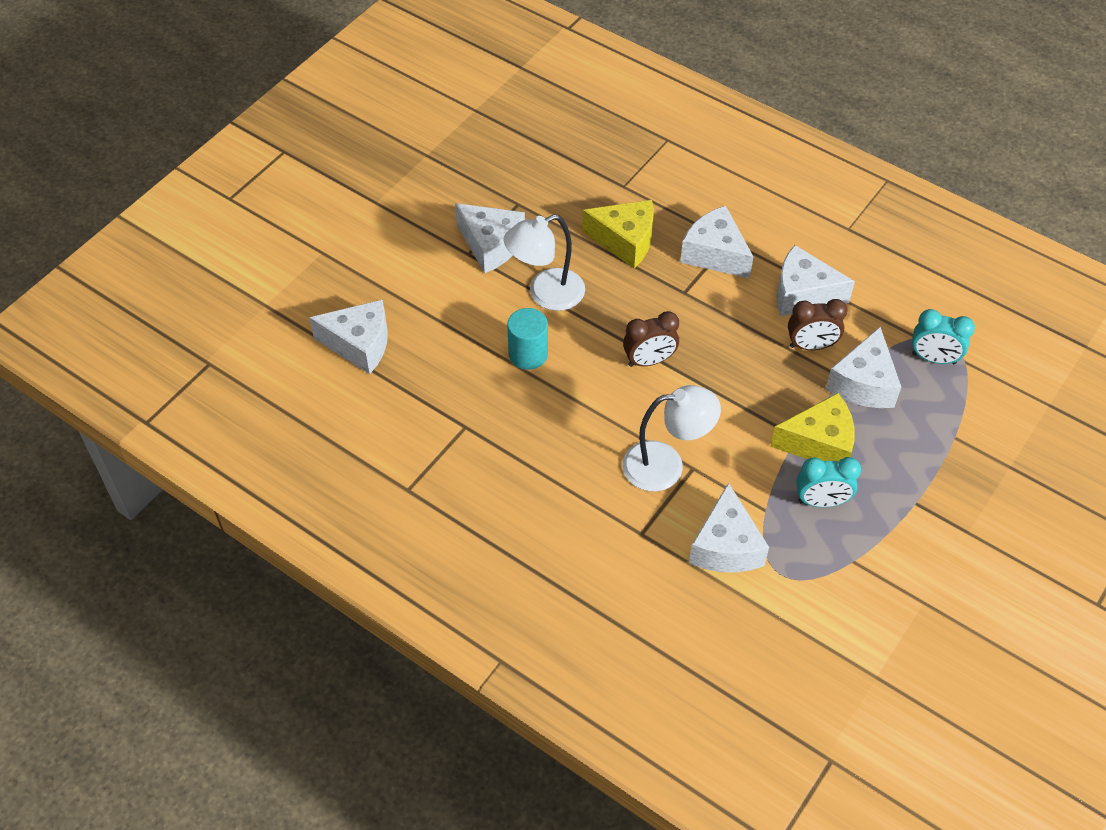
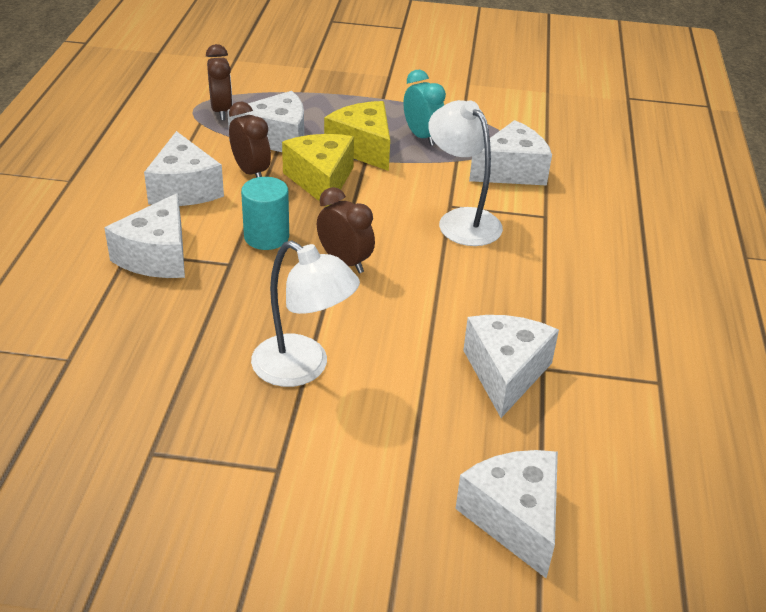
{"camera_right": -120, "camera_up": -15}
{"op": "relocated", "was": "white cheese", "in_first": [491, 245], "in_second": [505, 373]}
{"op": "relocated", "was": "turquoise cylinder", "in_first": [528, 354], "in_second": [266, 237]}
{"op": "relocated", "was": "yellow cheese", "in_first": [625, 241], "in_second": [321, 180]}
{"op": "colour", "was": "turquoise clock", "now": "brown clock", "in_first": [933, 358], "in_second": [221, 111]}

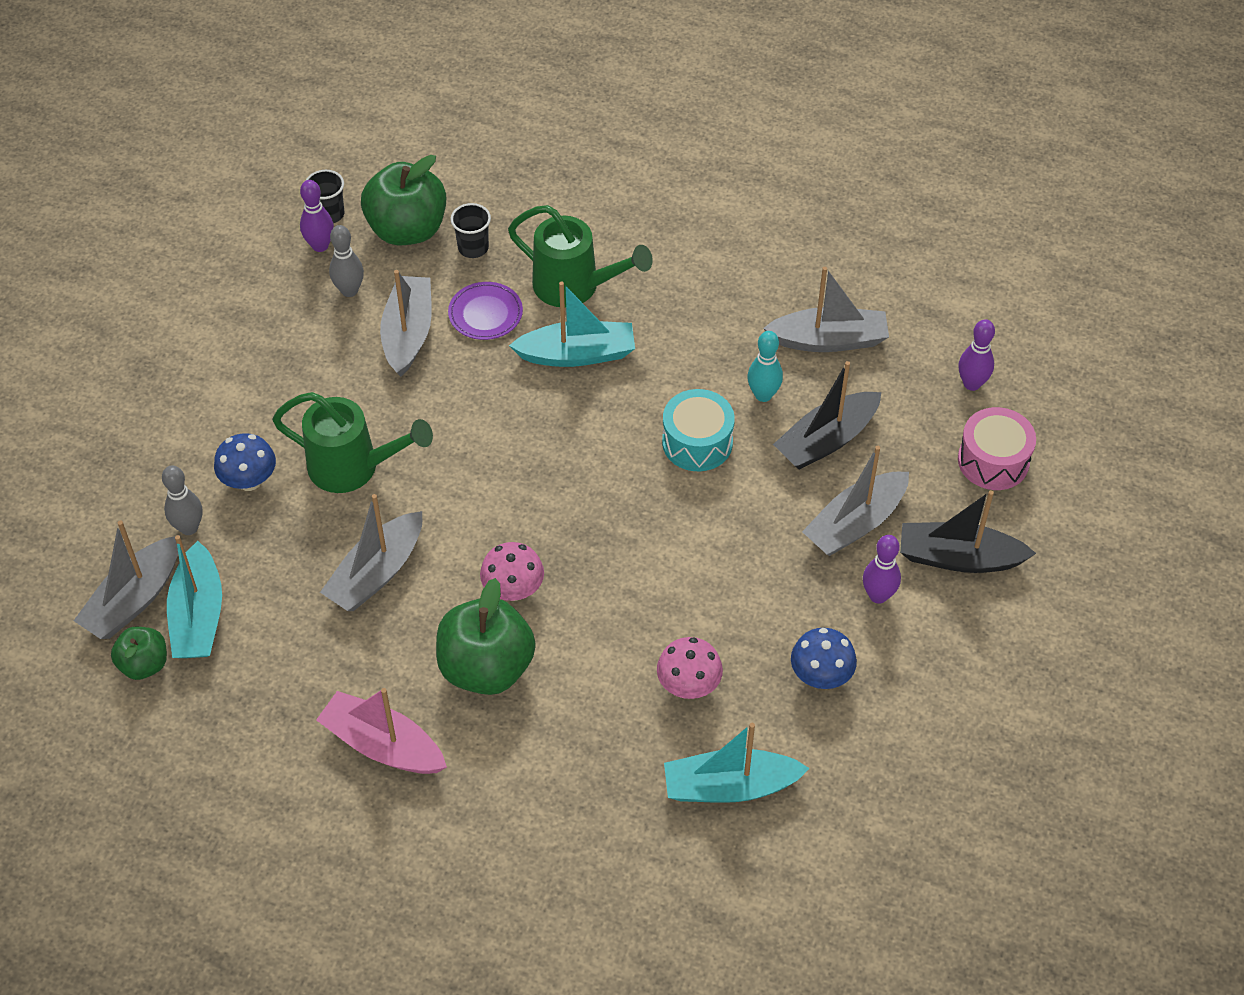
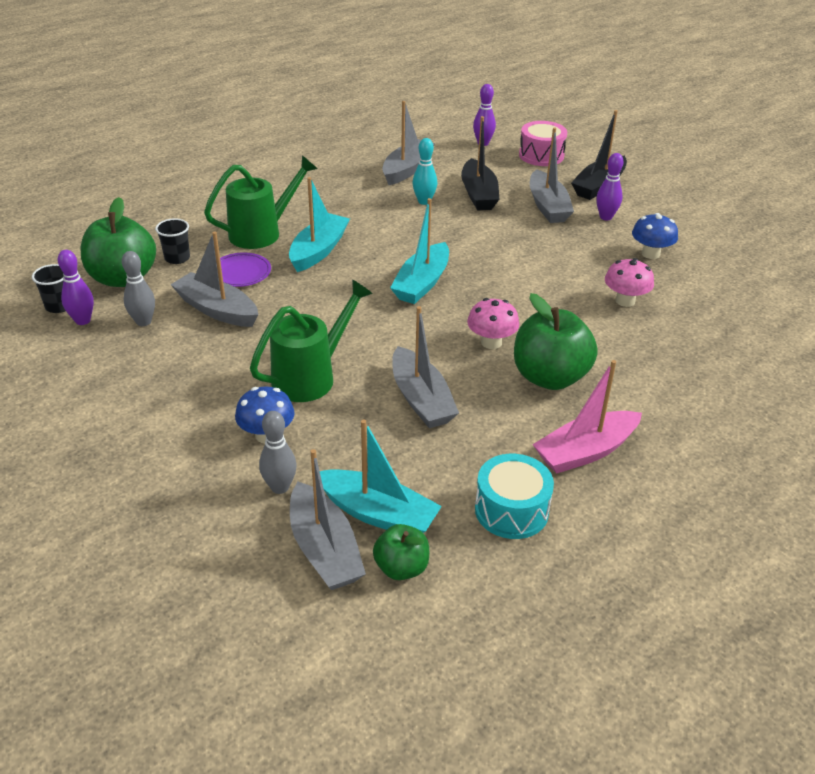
{"camera_right": -60, "camera_up": -15}
{"op": "relocated", "was": "turquoise drum", "in_first": [697, 442], "in_second": [511, 510]}
{"op": "relocated", "was": "turquoise boat", "in_first": [729, 786], "in_second": [422, 283]}

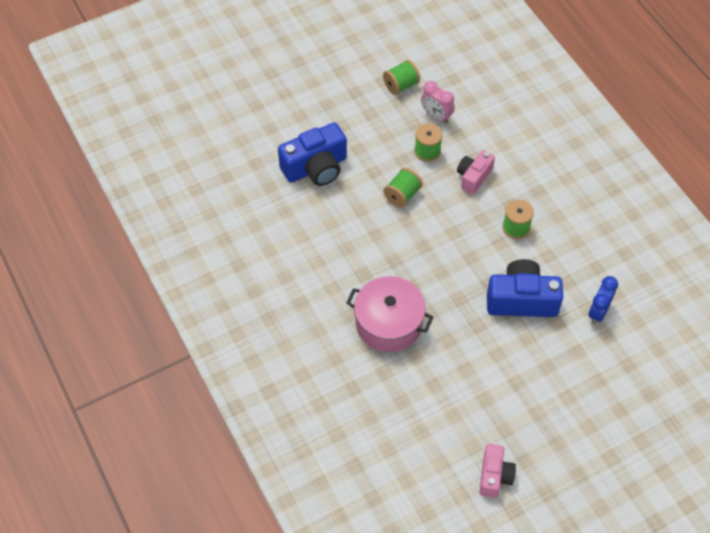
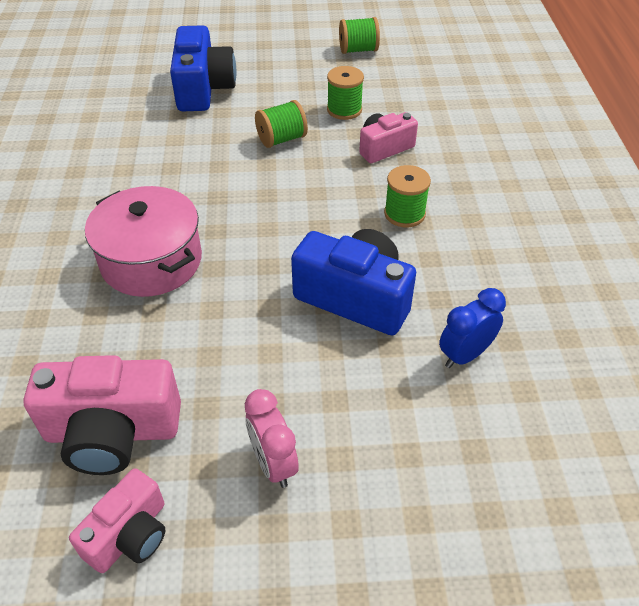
{"camera_right": 25, "camera_up": -10}
{"op": "spun", "was": "blue camera", "in_first": [316, 168], "in_second": [203, 89], "clockwise": -90}
{"op": "relocated", "was": "pink clock", "in_first": [436, 116], "in_second": [273, 463]}
{"op": "appeared", "now": "pink camera", "in_second": [112, 432]}

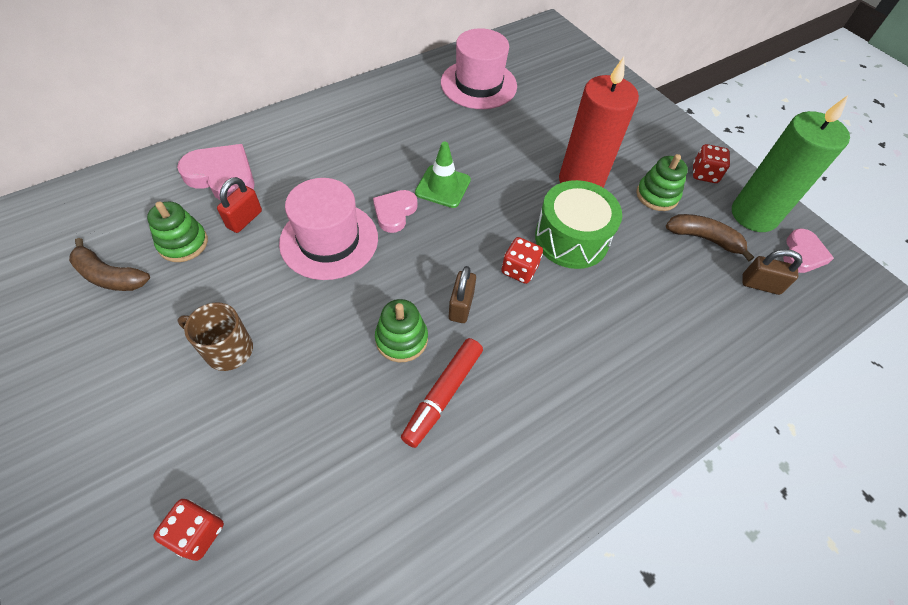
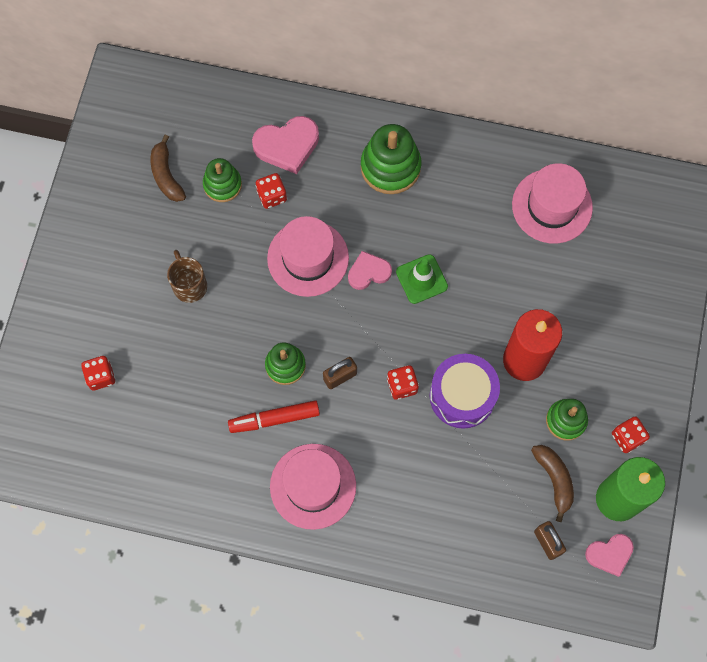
{"camera_right": 50, "camera_up": 15}
{"op": "spun", "was": "pink heart", "in_first": [222, 176], "in_second": [287, 146], "clockwise": 90}
{"op": "exchanged", "was": "red padlock", "now": "red dice", "in_first": [244, 219], "in_second": [272, 196]}
{"op": "colour", "was": "green drum", "now": "purple drum", "in_first": [571, 238], "in_second": [462, 396]}
{"op": "appeared", "now": "pink hat", "in_second": [313, 486]}
{"op": "appeared", "now": "green stacking toy", "in_second": [390, 167]}

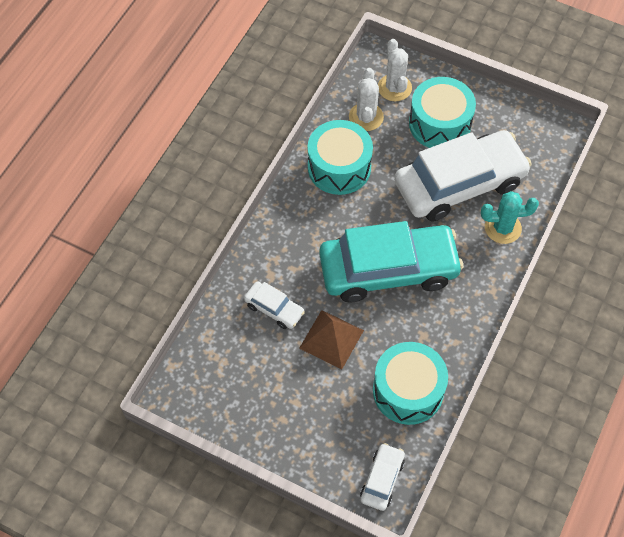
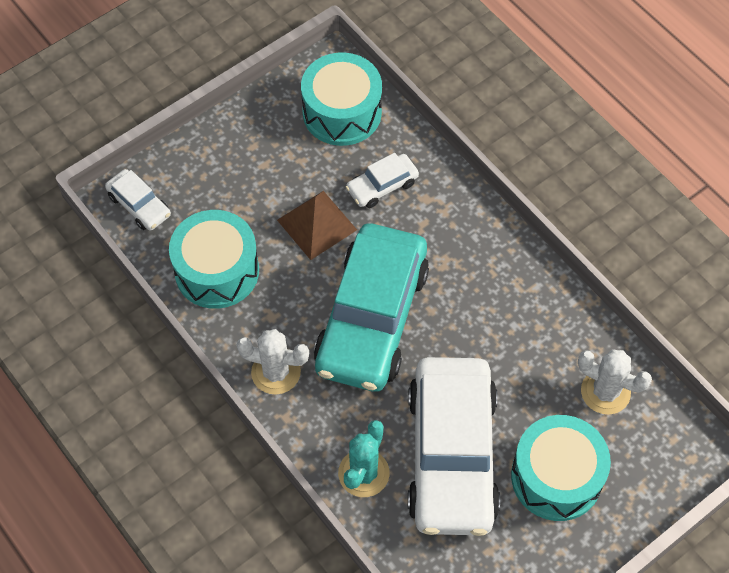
{"camera_right": 115, "camera_up": 0}
{"op": "relocated", "was": "turquoise drum", "in_first": [339, 167], "in_second": [342, 112]}
{"op": "relocated", "was": "white cactus", "in_first": [394, 88], "in_second": [276, 372]}

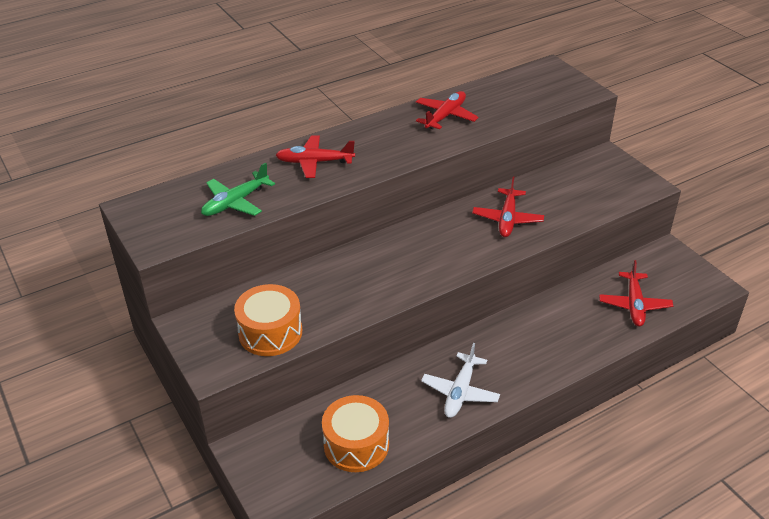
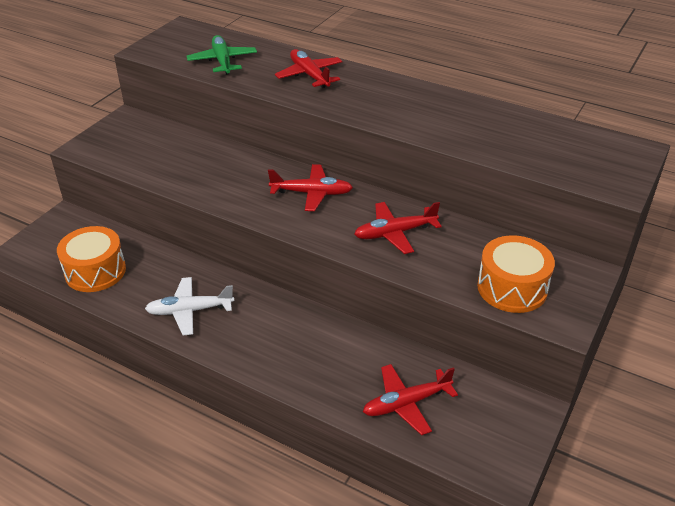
{"camera_right": 60, "camera_up": 0}
{"op": "spun", "was": "green plane", "in_first": [235, 202], "in_second": [222, 61], "clockwise": 60}
{"op": "relocated", "was": "orange drum", "in_first": [270, 332], "in_second": [512, 288]}
{"op": "relocated", "was": "red plane", "in_first": [445, 116], "in_second": [312, 193]}

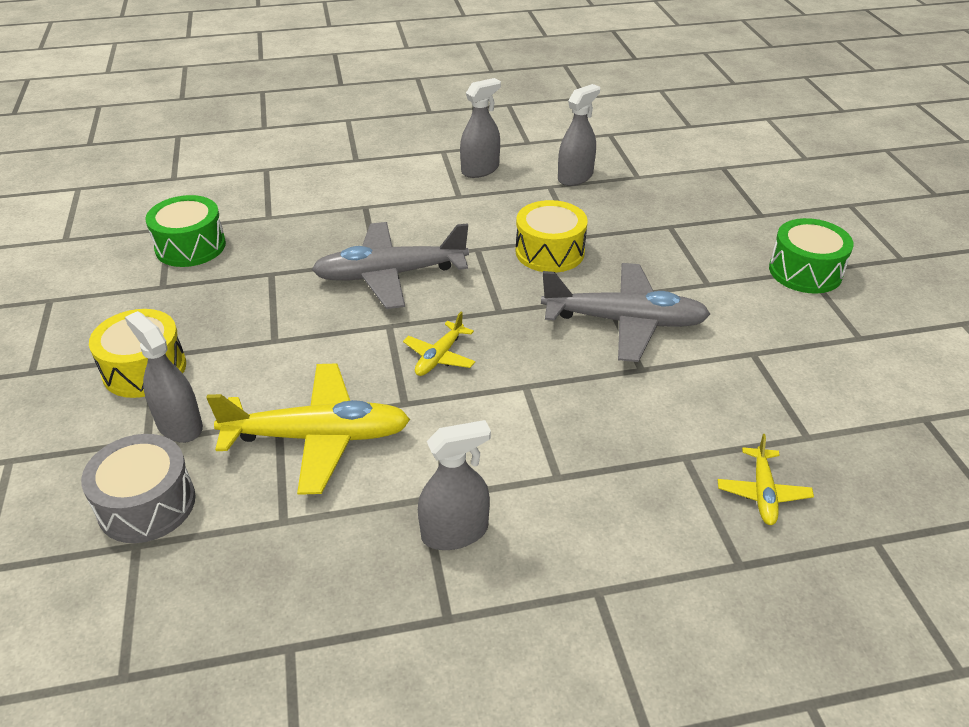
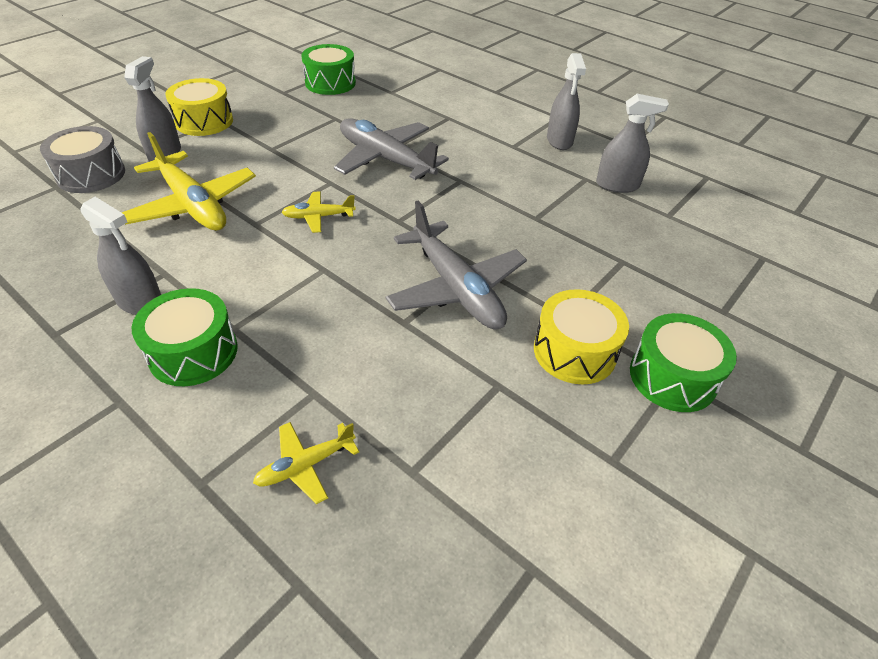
{"camera_right": 50, "camera_up": 5}
{"op": "spun", "was": "grey spray bottle", "in_first": [480, 169], "in_second": [559, 141], "clockwise": 75}
{"op": "relocated", "was": "yellow drum", "in_first": [549, 252], "in_second": [574, 351]}
{"op": "appeared", "now": "green drum", "in_second": [193, 352]}

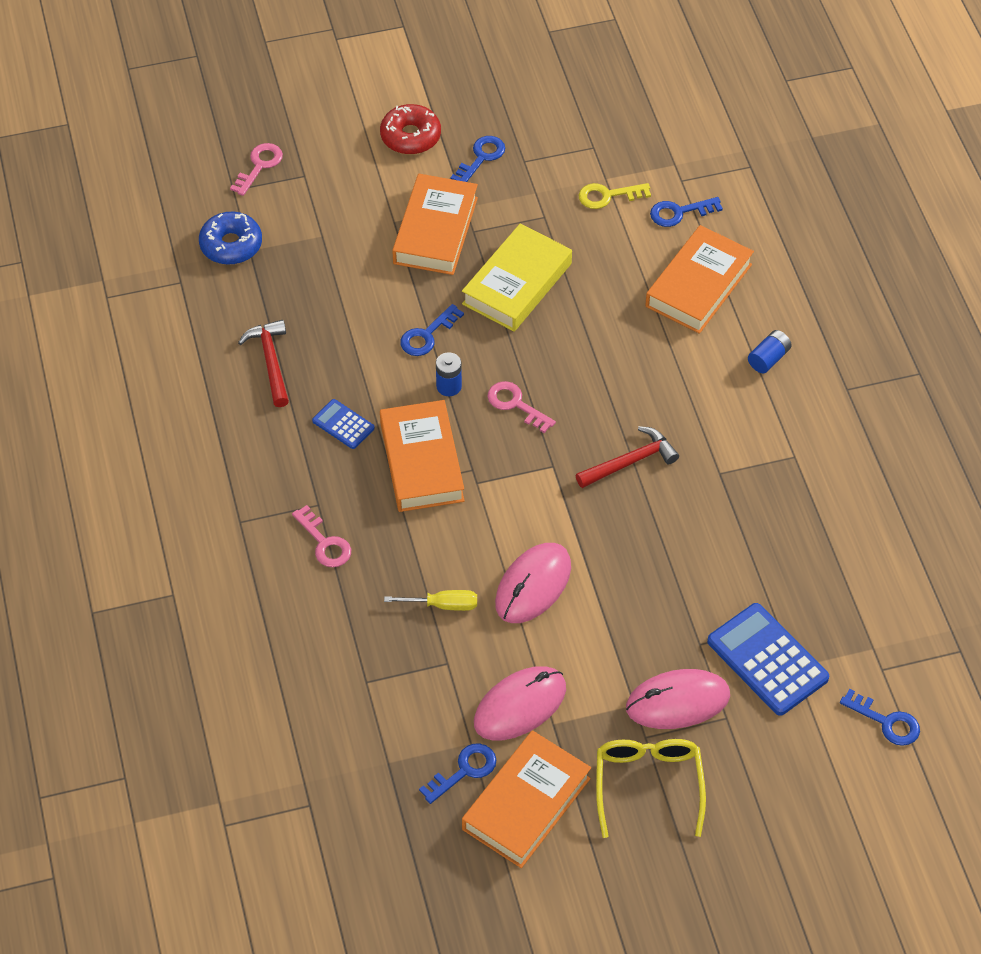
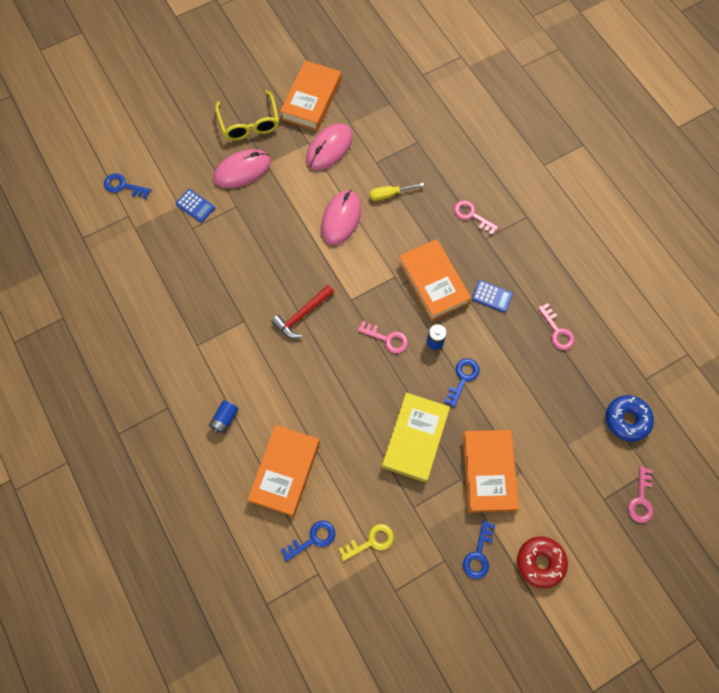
{"camera_right": 165, "camera_up": 15}
{"op": "exchanged", "was": "red hammer", "now": "pink key", "in_first": [271, 362], "in_second": [557, 331]}
{"op": "missing", "was": "blue key", "in_first": [464, 771]}
{"op": "size", "was": "blue calculator", "in_first": [767, 660], "in_second": [195, 206], "ratio": 0.53}

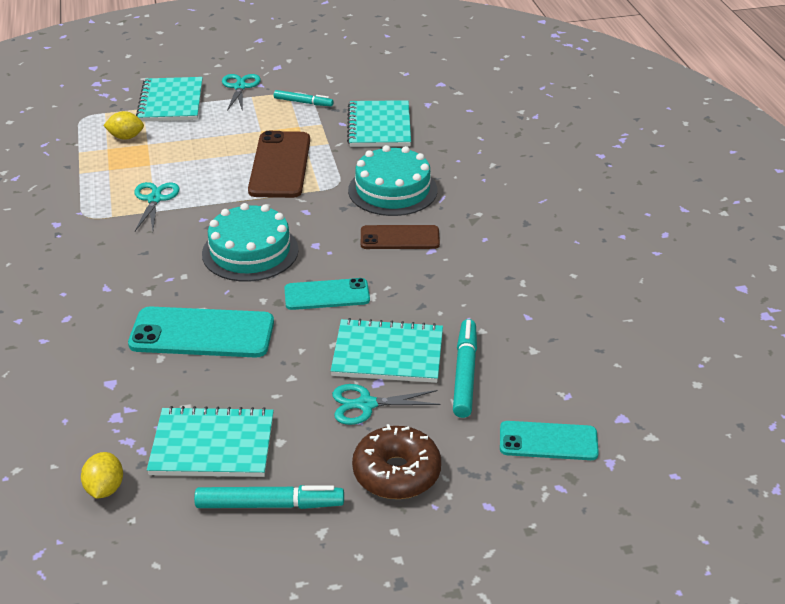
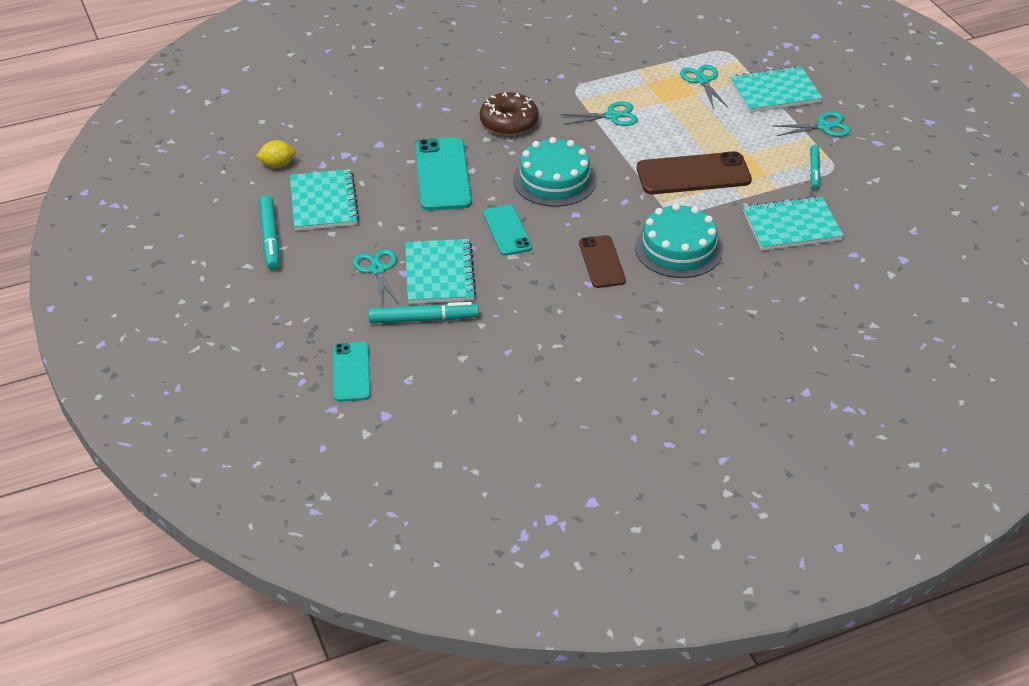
{"camera_right": 80, "camera_up": 5}
{"op": "exchanged", "was": "yellow lemon", "now": "turquoise scissors", "in_first": [126, 137], "in_second": [702, 80]}
{"op": "relocated", "was": "brown donut", "in_first": [396, 473], "in_second": [509, 122]}

